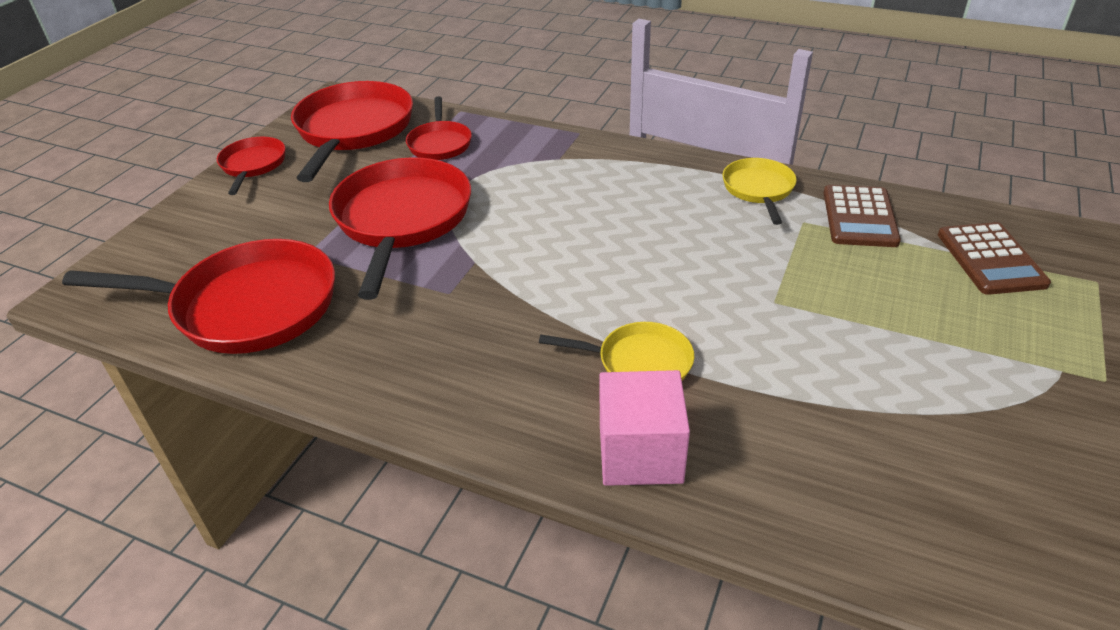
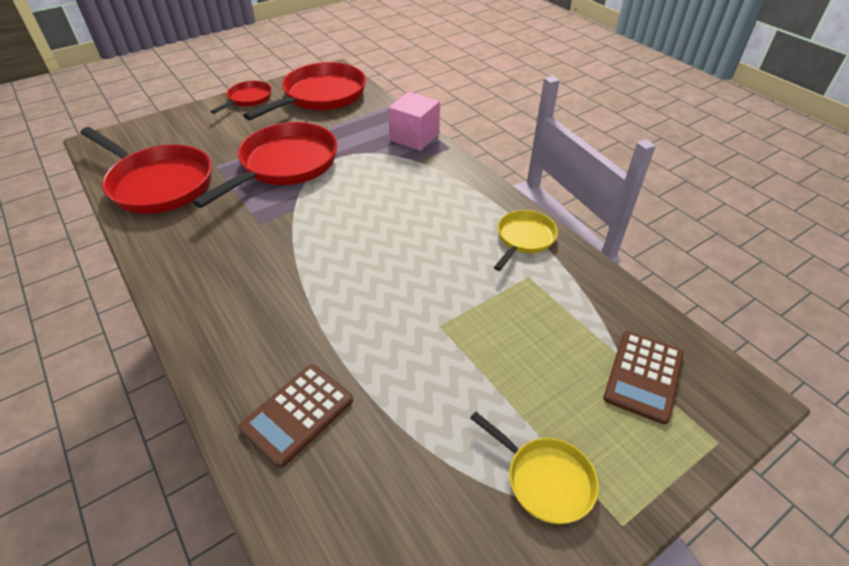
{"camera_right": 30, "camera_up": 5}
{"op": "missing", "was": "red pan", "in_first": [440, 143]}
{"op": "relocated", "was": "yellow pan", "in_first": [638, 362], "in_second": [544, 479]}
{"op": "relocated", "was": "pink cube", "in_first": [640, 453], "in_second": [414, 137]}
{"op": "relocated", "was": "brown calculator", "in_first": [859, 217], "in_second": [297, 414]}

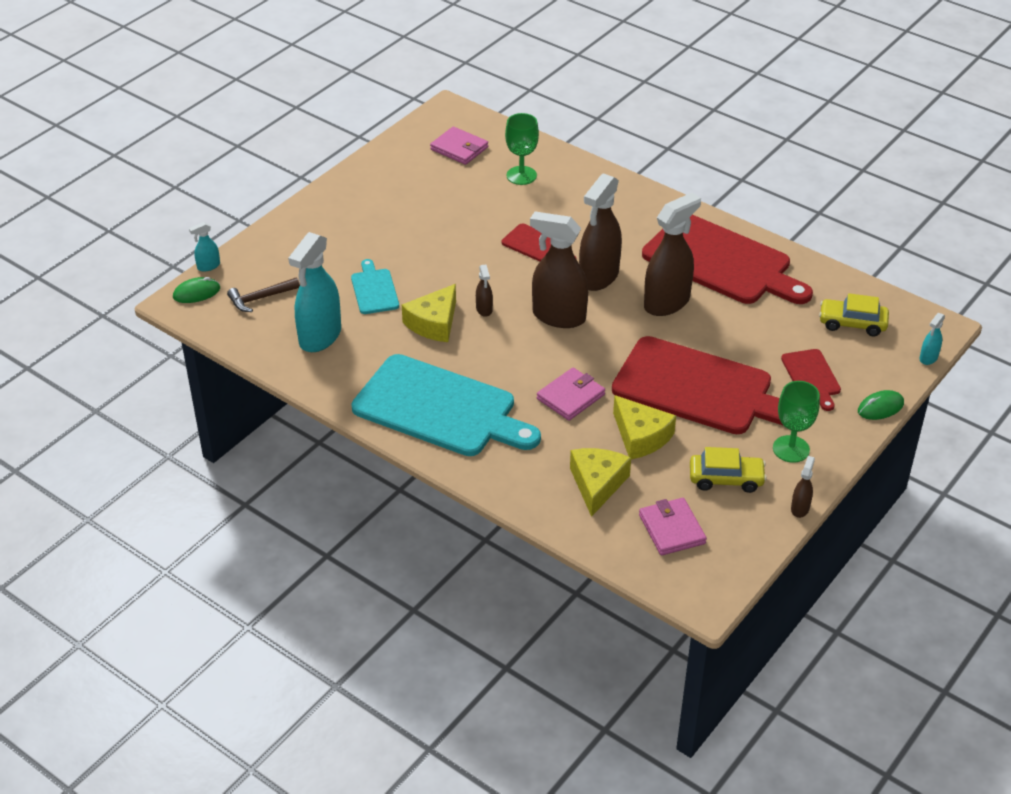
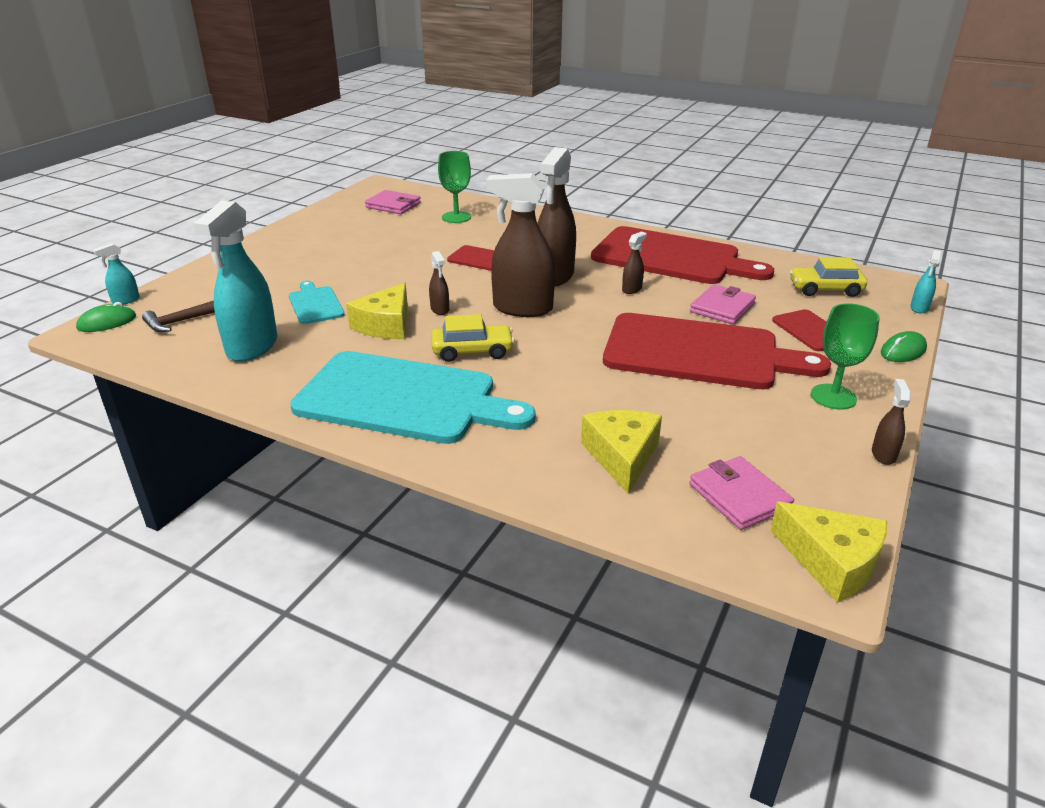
{"camera_right": -10, "camera_up": -10}
{"op": "relocated", "was": "pink wallet", "in_first": [571, 397], "in_second": [722, 308]}
{"op": "relocated", "was": "yellow cheese", "in_first": [640, 436], "in_second": [831, 562]}
{"op": "size", "was": "brown spray bottle", "in_first": [667, 302], "in_second": [632, 289], "ratio": 0.45}
{"op": "relocated", "was": "yellow car", "in_first": [726, 479], "in_second": [472, 351]}

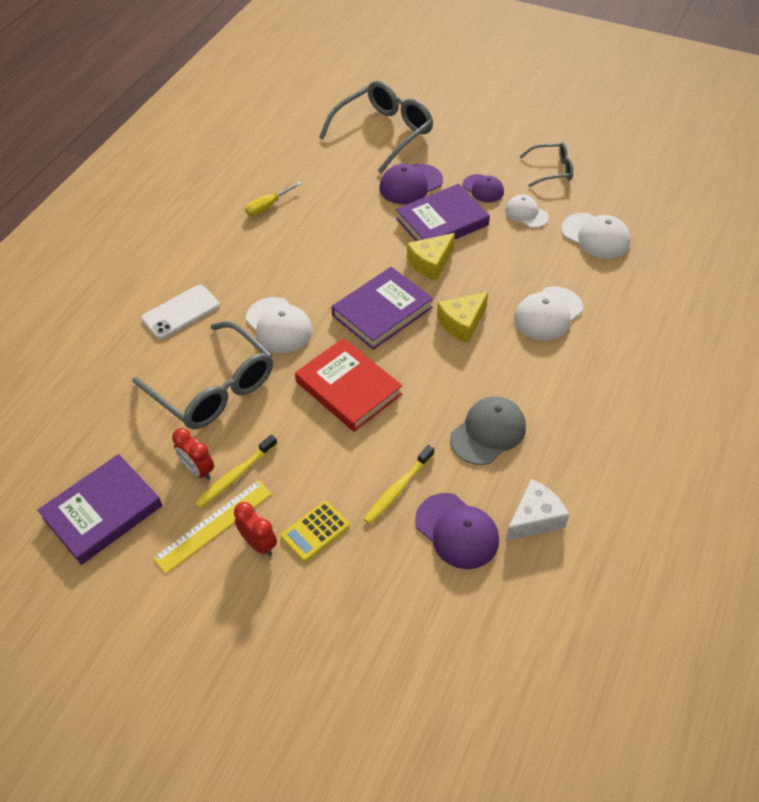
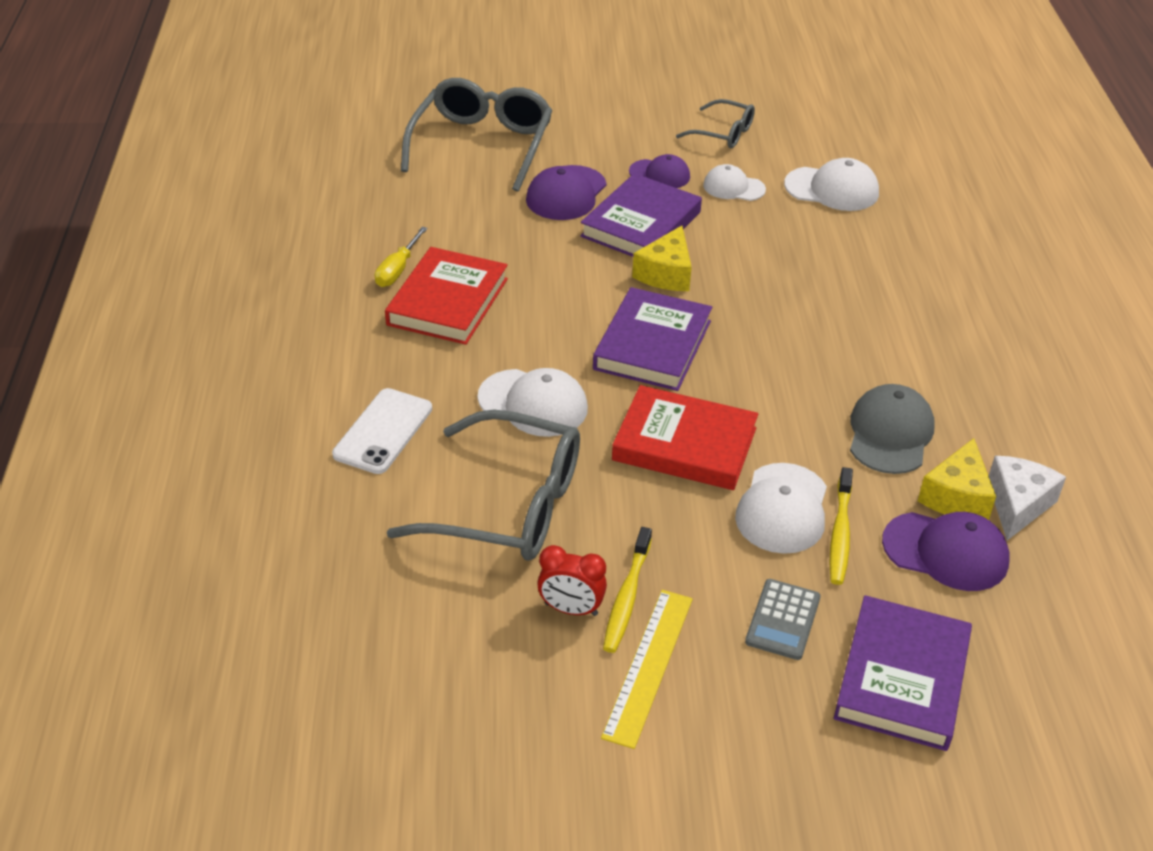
{"camera_right": -30, "camera_up": -10}
{"op": "relocated", "was": "purple book", "in_first": [102, 511], "in_second": [901, 678]}
{"op": "missing", "was": "red clock", "in_first": [259, 544]}
{"op": "colour", "was": "yellow calculator", "now": "grey calculator", "in_first": [315, 531], "in_second": [783, 620]}
{"op": "relocated", "was": "yellow cheese", "in_first": [462, 323], "in_second": [956, 496]}
{"op": "relocated", "was": "white cap", "in_first": [548, 314], "in_second": [782, 509]}
{"op": "spun", "was": "grey glasses", "in_first": [551, 170], "in_second": [723, 133], "clockwise": 60}
{"op": "appeared", "now": "red book", "in_second": [448, 302]}

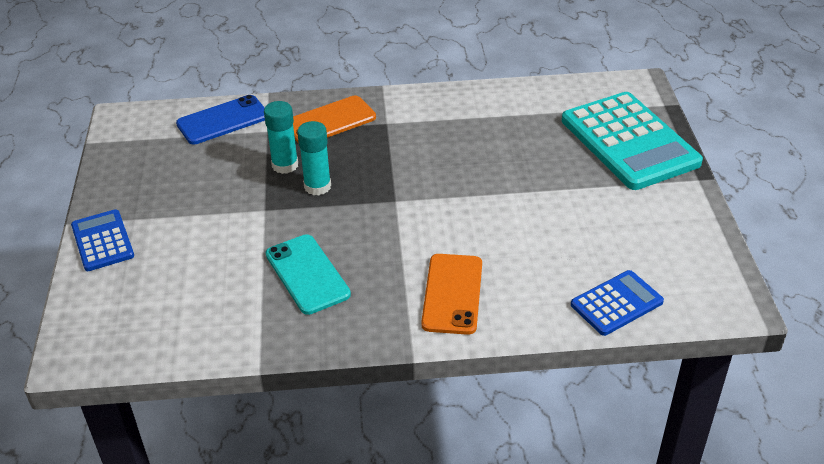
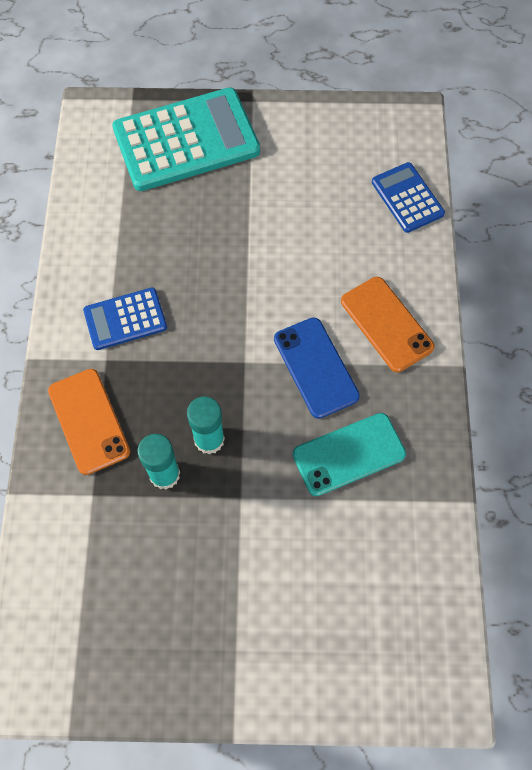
{"camera_right": -85, "camera_up": 25}
{"op": "relocated", "was": "blue calculator", "in_first": [102, 241], "in_second": [125, 319]}
{"op": "relocated", "was": "blue phone", "in_first": [223, 120], "in_second": [316, 367]}
{"op": "spun", "was": "orange phone", "in_first": [452, 294], "in_second": [386, 324], "clockwise": 45}

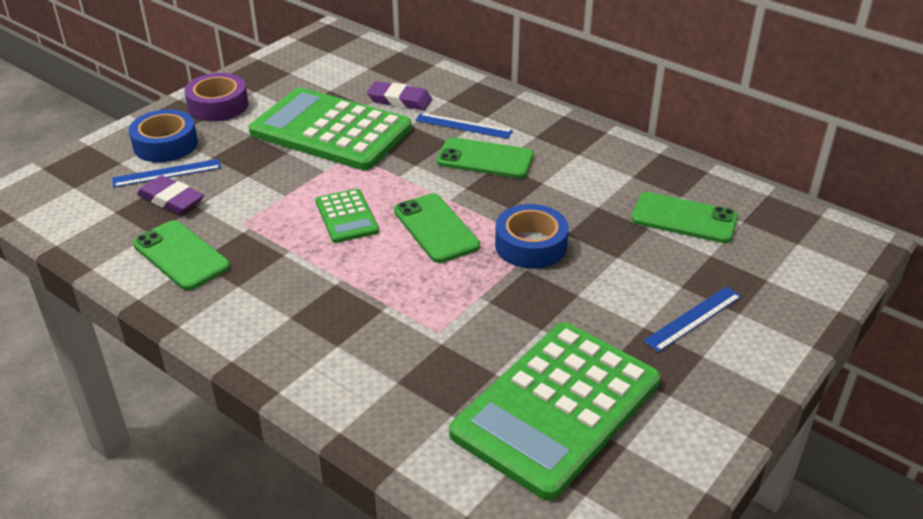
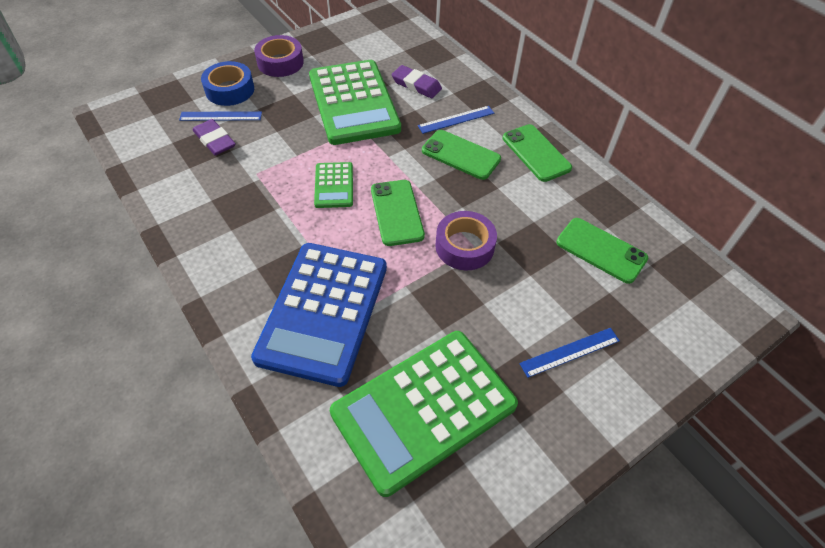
{"camera_right": 15, "camera_up": 15}
{"op": "relocated", "was": "green phone", "in_first": [181, 256], "in_second": [536, 153]}
{"op": "spun", "was": "green calculator", "in_first": [331, 130], "in_second": [353, 103], "clockwise": -150}
{"op": "spun", "was": "blue ruler", "in_first": [463, 126], "in_second": [456, 119], "clockwise": -60}
{"op": "colour", "was": "blue tape", "now": "purple tape", "in_first": [530, 245], "in_second": [464, 246]}
{"op": "appeared", "now": "blue calculator", "in_second": [323, 311]}

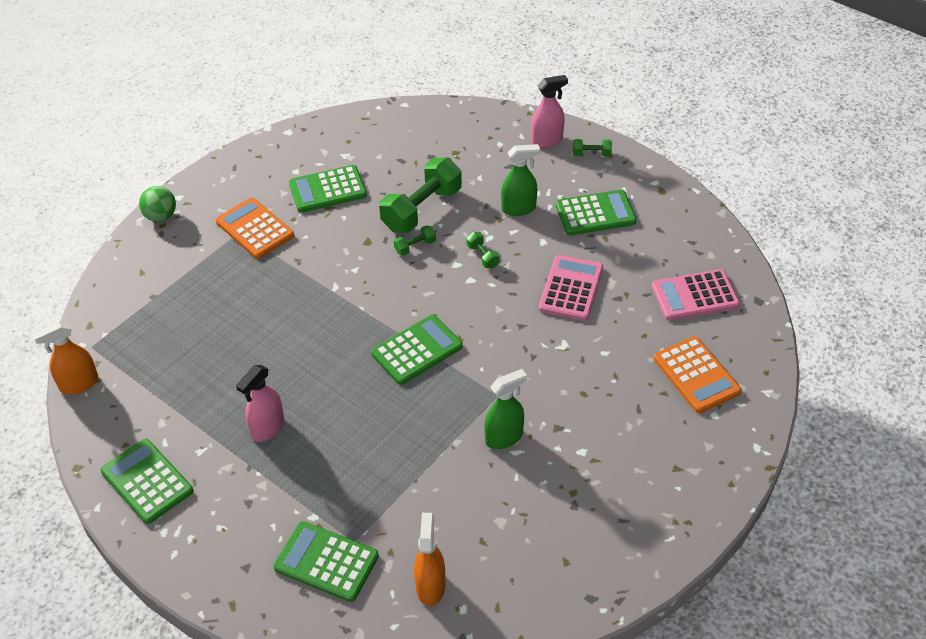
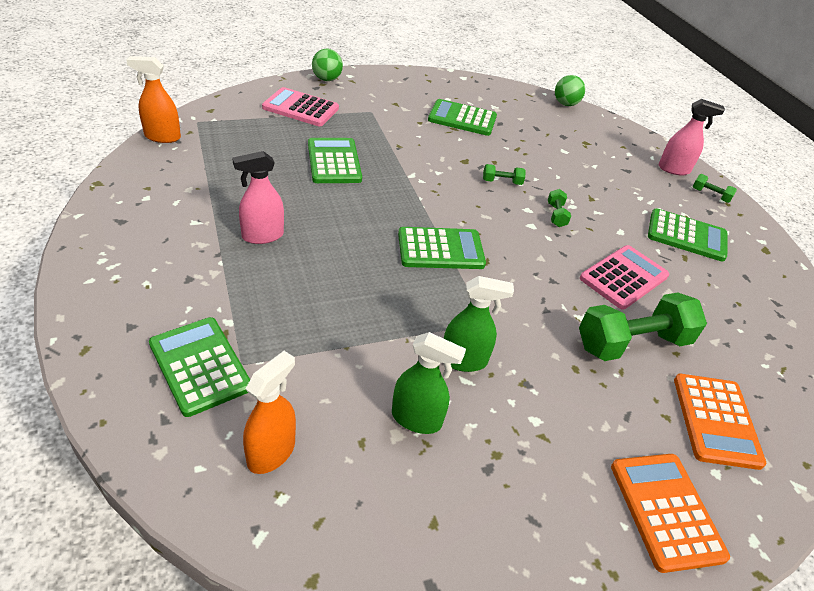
{"camera_right": 25, "camera_up": -5}
{"op": "relocated", "was": "green calculator", "in_first": [147, 481], "in_second": [334, 161]}
{"op": "relocated", "was": "orange calculator", "in_first": [255, 229], "in_second": [666, 510]}
{"op": "relocated", "was": "green dumbbell", "in_first": [422, 209], "in_second": [632, 343]}
{"op": "relocated", "was": "green spray bottle", "in_first": [519, 208], "in_second": [416, 419]}
{"op": "relocated", "was": "pink calculator", "in_first": [694, 296], "in_second": [301, 108]}
{"op": "appeared", "now": "green ball", "in_second": [565, 104]}

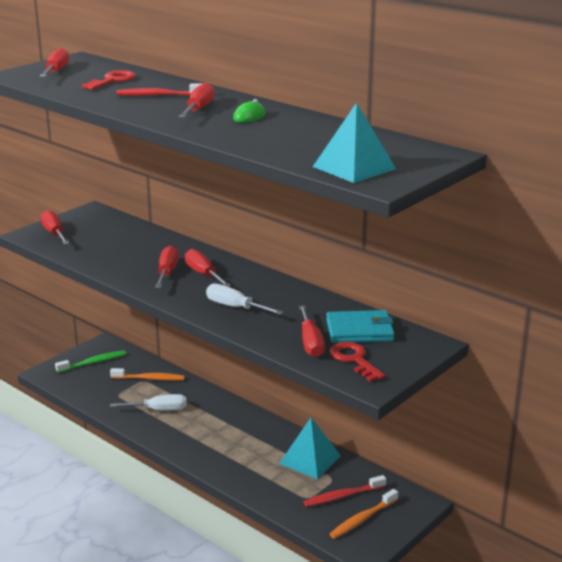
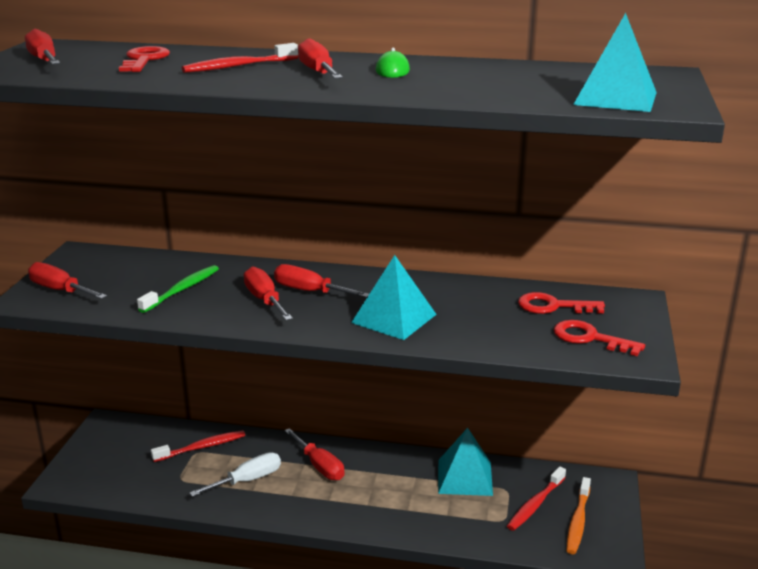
{"camera_right": -30, "camera_up": 0}
{"op": "relocated", "was": "green toothbrush", "in_first": [93, 363], "in_second": [181, 290]}
{"op": "colour", "was": "orange toothbrush", "now": "red toothbrush", "in_first": [149, 378], "in_second": [201, 447]}
{"op": "exchanged", "was": "white screwdriver", "now": "turquoise pyramid", "in_first": [235, 307], "in_second": [394, 318]}
{"op": "relocated", "was": "red screwdriver", "in_first": [310, 343], "in_second": [319, 466]}
{"op": "exchanged", "was": "turquoise wallet", "now": "red key", "in_first": [359, 330], "in_second": [553, 306]}

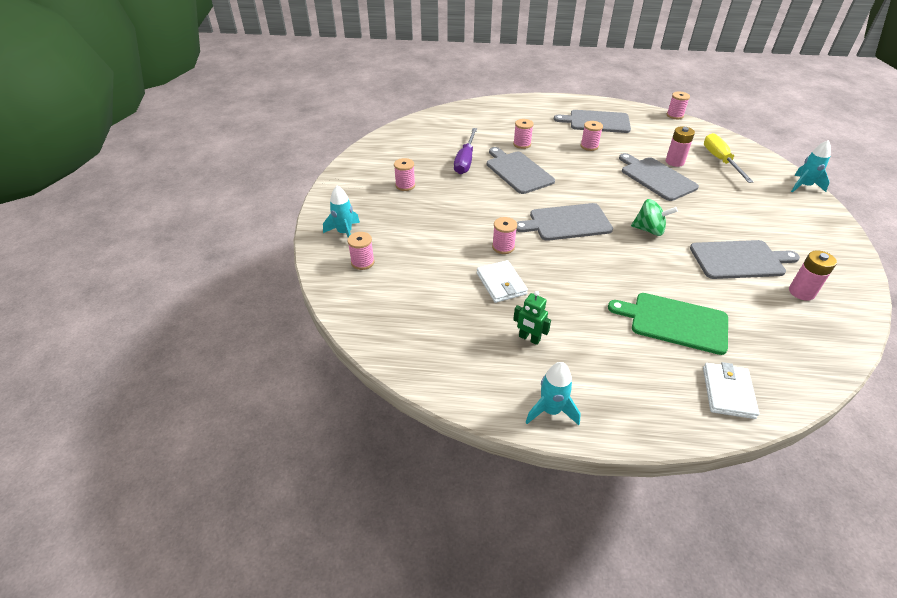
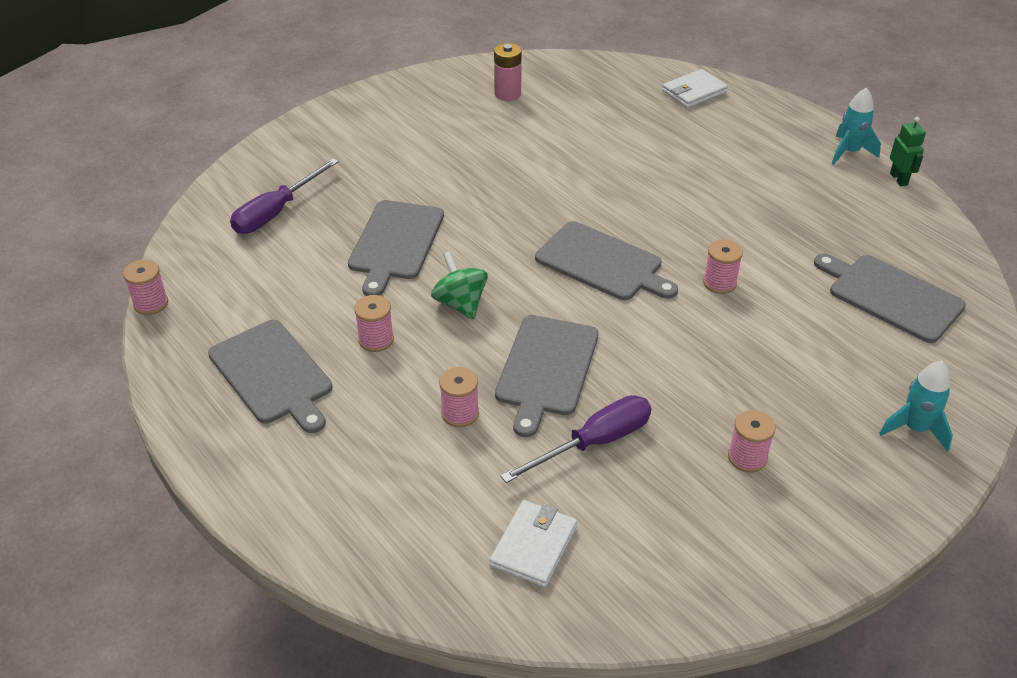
{"camera_right": -135, "camera_up": 0}
{"op": "missing", "was": "pink spool", "in_first": [362, 262]}
{"op": "relocated", "was": "white wallet", "in_first": [501, 283], "in_second": [533, 546]}
{"op": "relocated", "was": "green robot", "in_first": [529, 338], "in_second": [899, 179]}
{"op": "missing", "was": "green cutting board", "in_first": [674, 322]}
{"op": "relocated", "was": "green spinning top", "in_first": [649, 230], "in_second": [460, 304]}
{"op": "missing", "was": "pink battery", "in_first": [674, 162]}
{"op": "relocated", "was": "grey cutting board", "in_first": [739, 260], "in_second": [891, 296]}
{"op": "colour", "was": "yellow screwdriver", "now": "purple screwdriver", "in_first": [720, 160], "in_second": [276, 212]}
{"op": "missing", "was": "turquoise rocket", "in_first": [804, 186]}

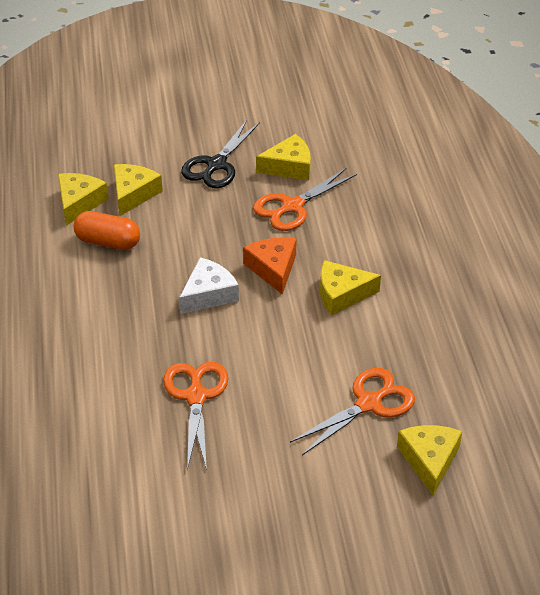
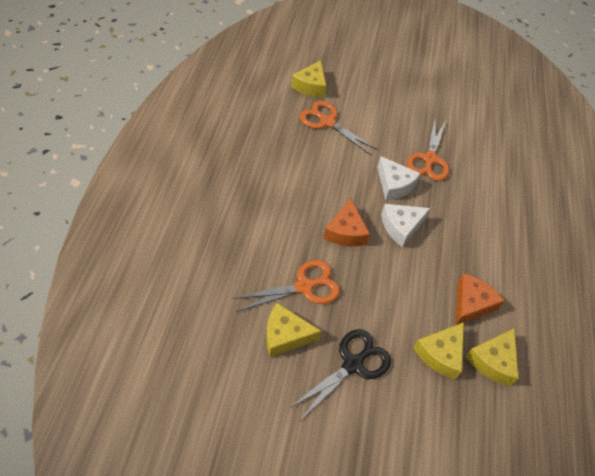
{"camera_right": -165, "camera_up": 10}
{"op": "exchanged", "was": "orange capsule", "now": "orange cheese", "in_first": [108, 242], "in_second": [471, 304]}
{"op": "spun", "was": "orange scissors", "in_first": [368, 404], "in_second": [327, 122], "clockwise": 60}
{"op": "missing", "was": "yellow cheese", "in_first": [342, 294]}
{"op": "appeared", "now": "white cheese", "in_second": [394, 185]}

